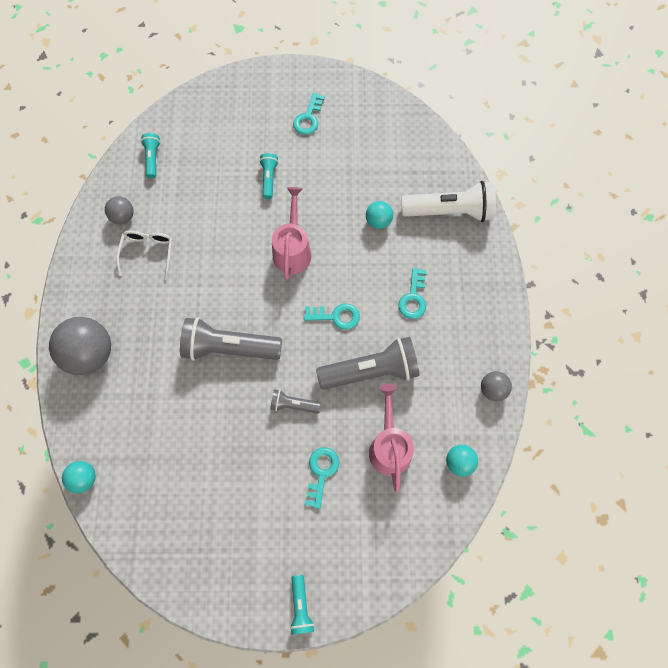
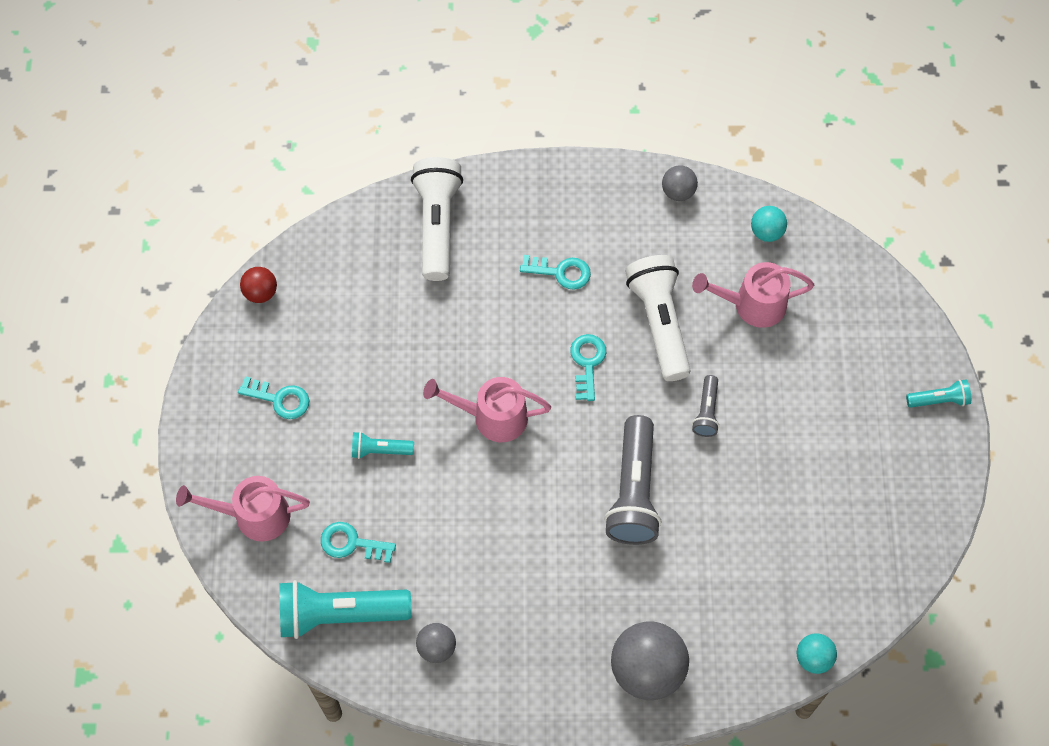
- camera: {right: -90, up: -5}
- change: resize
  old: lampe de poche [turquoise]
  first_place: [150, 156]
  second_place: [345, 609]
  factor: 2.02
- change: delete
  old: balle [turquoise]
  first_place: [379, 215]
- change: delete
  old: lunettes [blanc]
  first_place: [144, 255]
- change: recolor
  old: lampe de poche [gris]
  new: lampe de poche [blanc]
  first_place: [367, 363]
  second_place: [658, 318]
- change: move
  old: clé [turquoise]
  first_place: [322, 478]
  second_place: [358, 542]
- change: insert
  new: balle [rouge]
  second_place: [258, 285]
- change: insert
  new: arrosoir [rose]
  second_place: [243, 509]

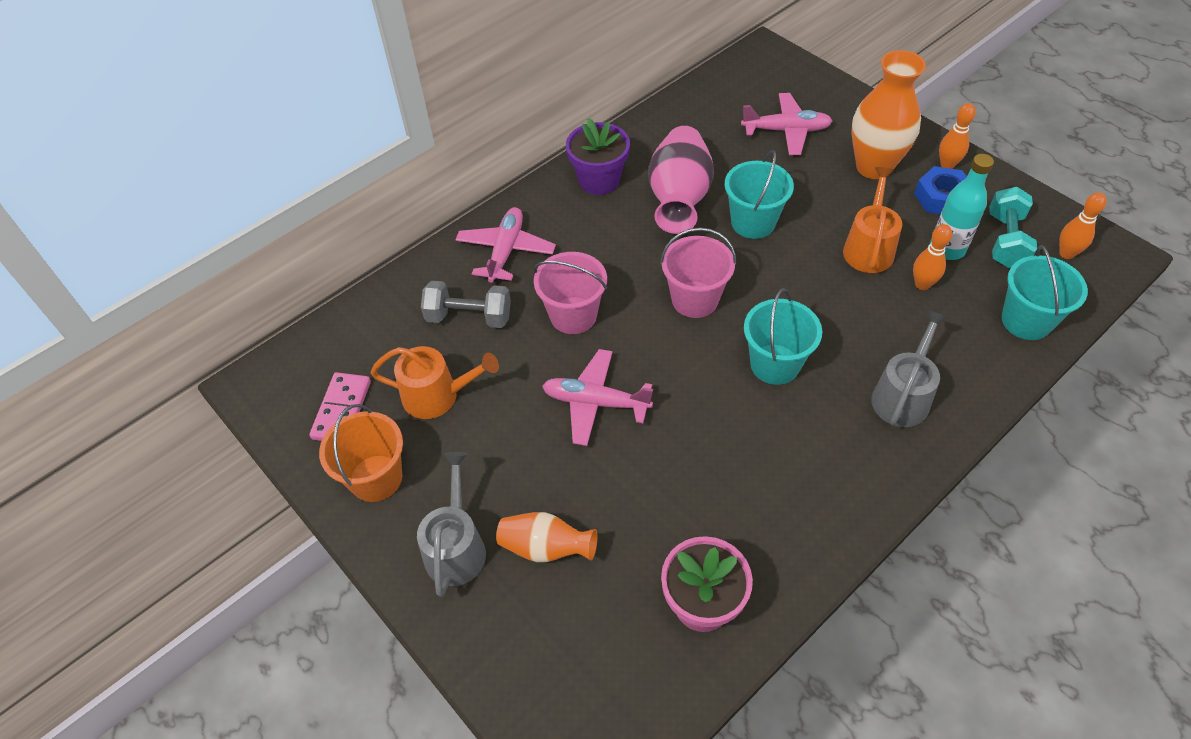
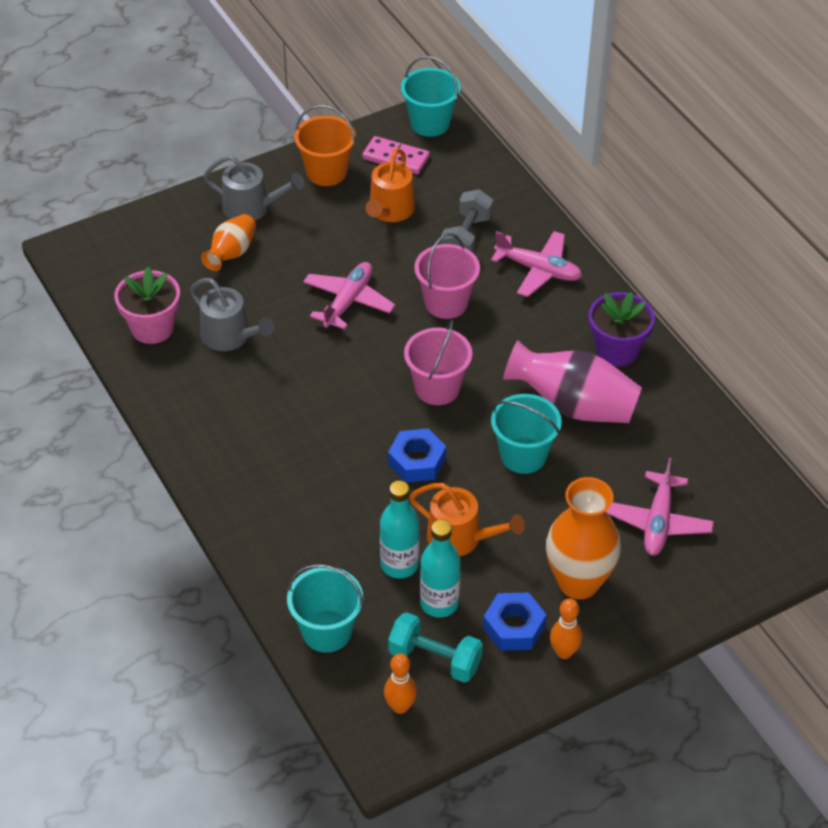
- camera: {right: 100, up: -5}
- change: replace
  old: quille [orange]
  new: bouteille [turquoise]
  first_place: [932, 257]
  second_place: [400, 530]
- change: move
  old: seau [turquoise]
  first_place: [783, 336]
  second_place: [431, 96]
- change: move
  old: arrosoir [gris]
  first_place: [909, 368]
  second_place: [232, 314]
- change: insert
  new: écrou [bleu]
  second_place: [417, 455]

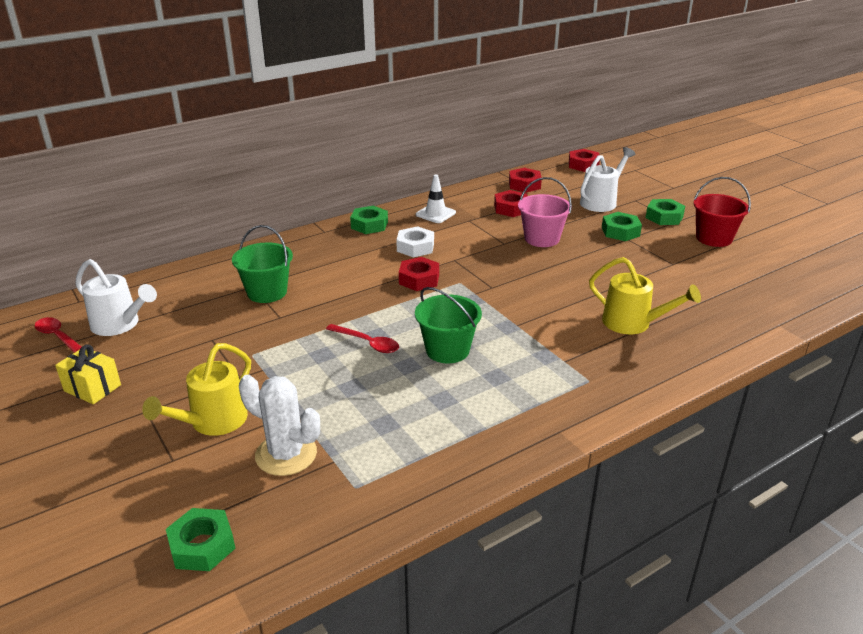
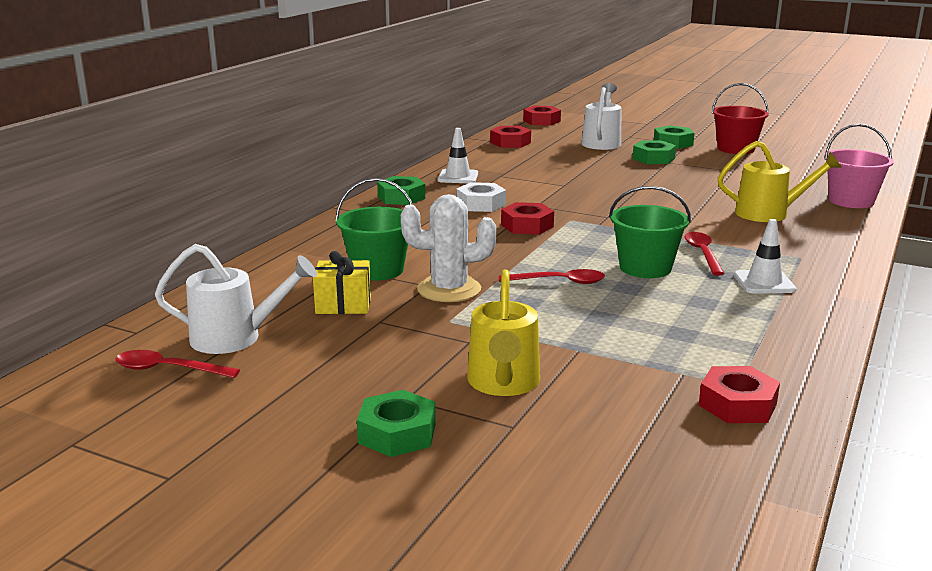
- camera: {right: -30, up: -10}
- change: move
  old: seau [rose]
  first_place: [545, 212]
  second_place: [859, 166]
- change: move
  old: écrou [rouge]
  first_place: [511, 203]
  second_place: [739, 394]
- change: move
  old: cadeau [jaune]
  first_place: [88, 374]
  second_place: [342, 282]
- change: move
  old: cactus [blanc]
  first_place: [279, 425]
  second_place: [449, 248]
- change: move
  old: écrou [vert]
  first_place: [201, 539]
  second_place: [396, 423]
- change: insert
  new: cône de chantier [blanc]
  second_place: [765, 256]
- change: insert
  new: cuillère [rouge]
  second_place: [705, 253]

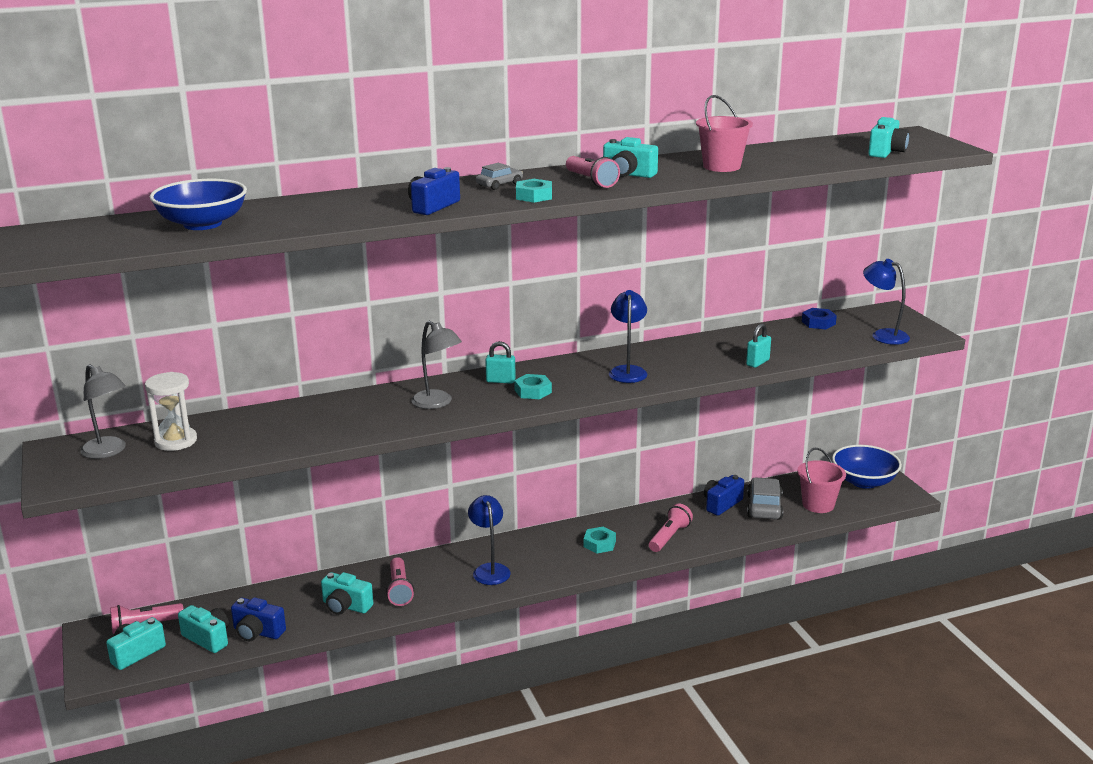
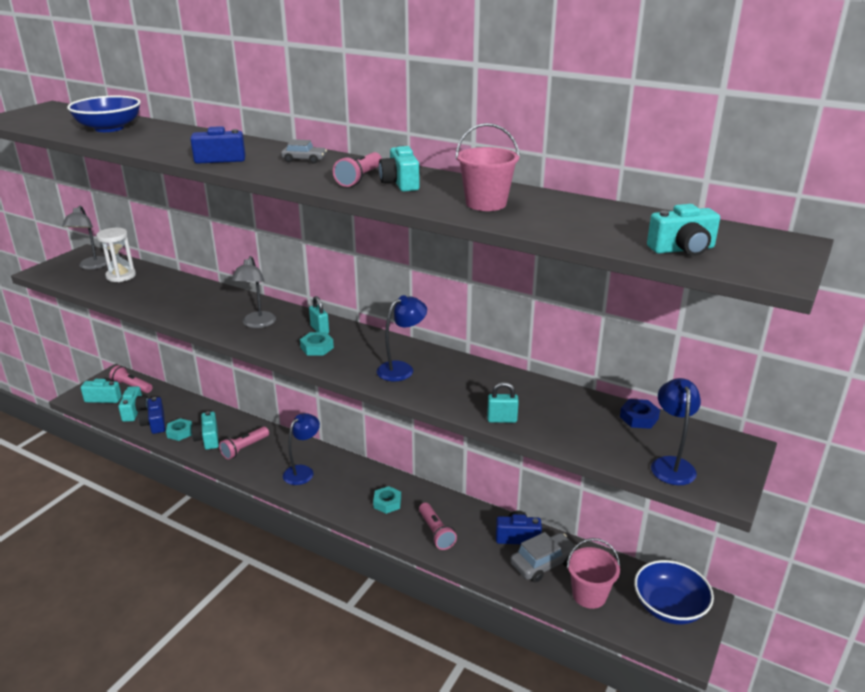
- camera: {right: 50, up: 5}
- change: move
  old: écrou [turquoise]
  first_place: [534, 191]
  second_place: [179, 429]
- change: rotate
  old: lampe de poche [rose]
  first_place: [671, 528]
  second_place: [438, 526]
  degrees: 75

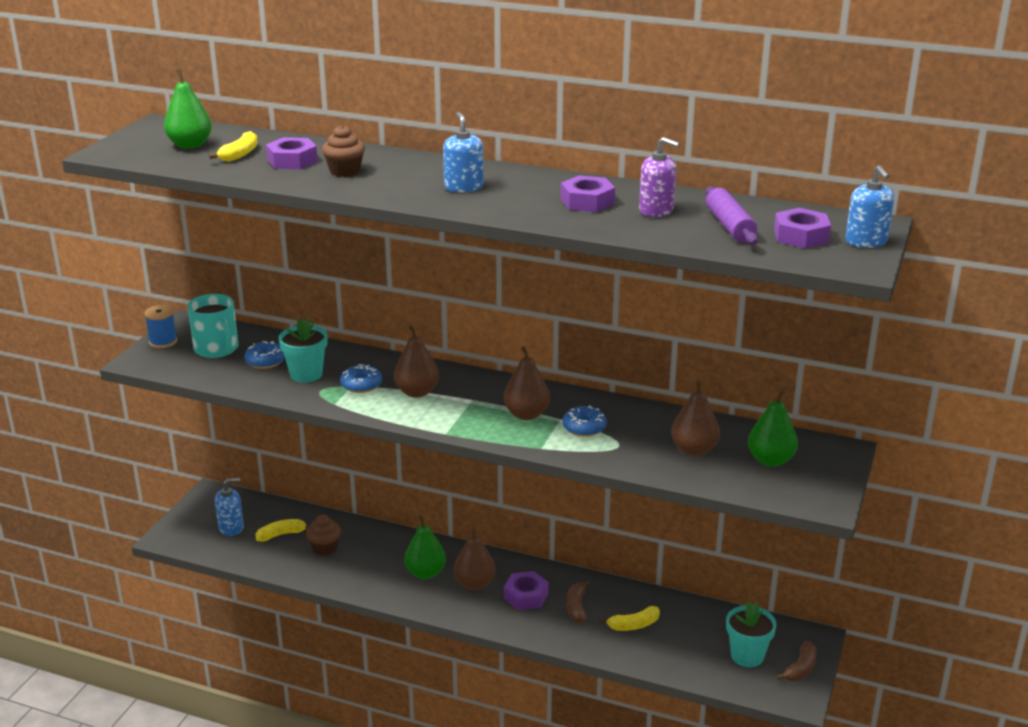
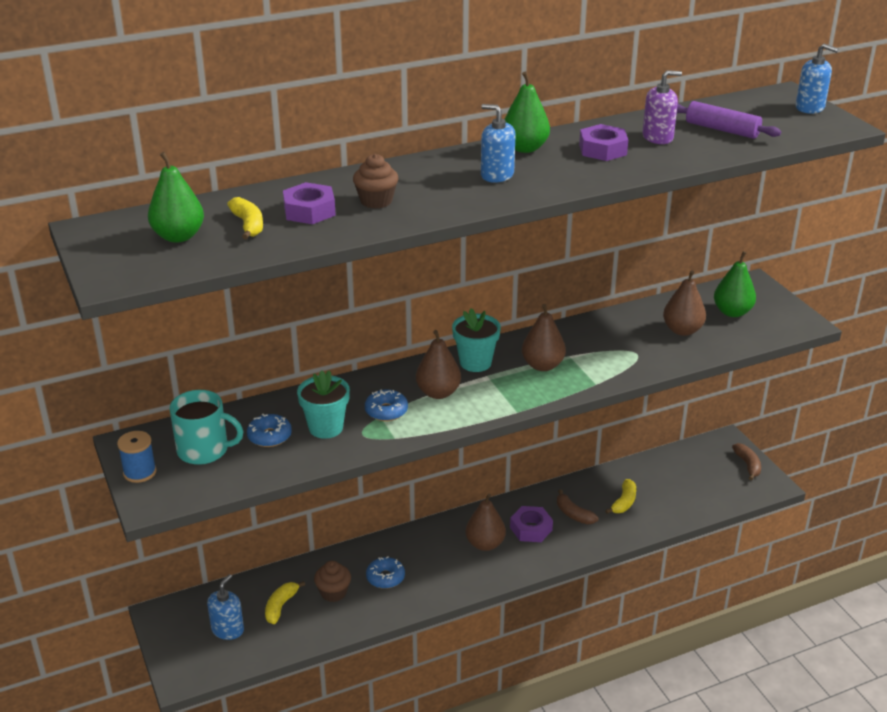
- camera: {right: -45, up: 5}
- change: delete
  old: écrou [violet]
  first_place: [802, 228]
- change: move
  old: beignet [bleu]
  first_place: [584, 421]
  second_place: [385, 572]
- change: move
  old: poire [vert]
  first_place: [425, 547]
  second_place: [527, 112]
- change: move
  old: pot de fleurs [turquoise]
  first_place: [751, 634]
  second_place: [476, 340]

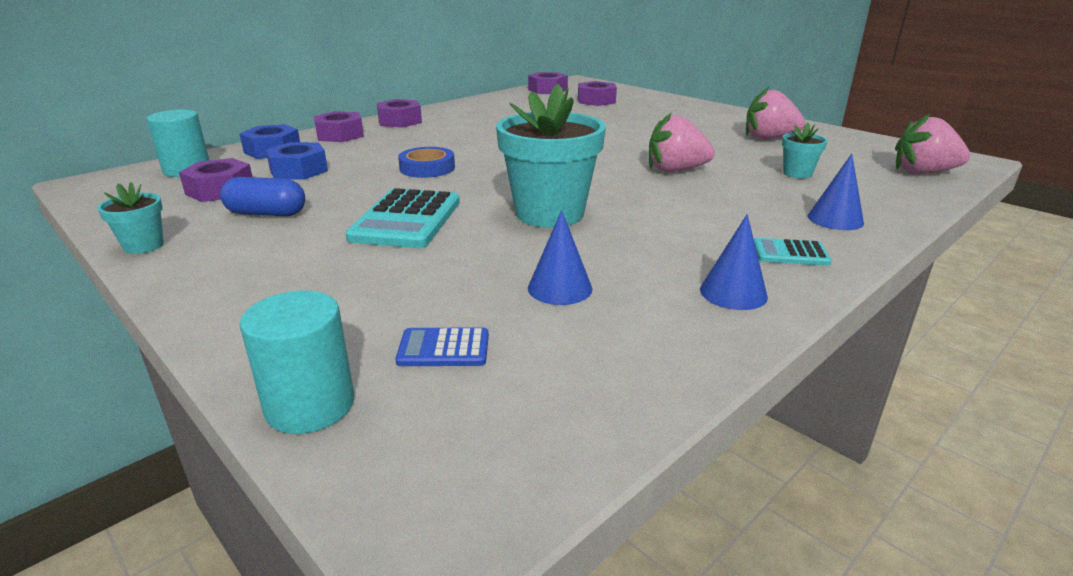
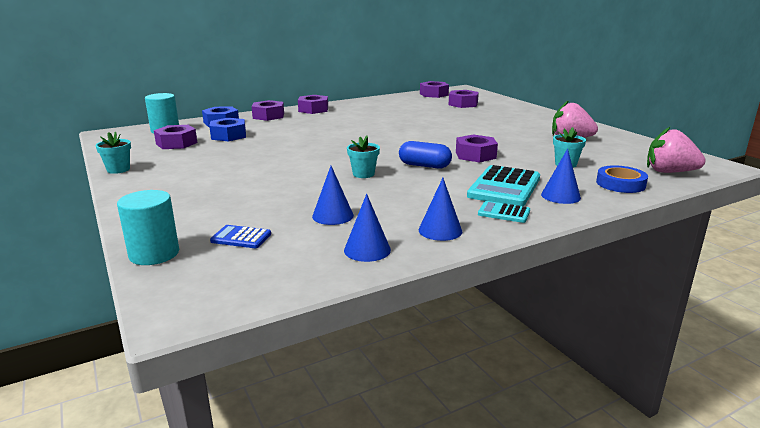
- camera: {right: 15, up: -5}
- change: resize
  old: pot de fleurs [turquoise]
  first_place: [551, 156]
  second_place: [363, 157]
  factor: 0.47
- change: replace
  old: fraise [rose]
  new: écrou [violet]
  first_place: [682, 142]
  second_place: [477, 148]
- change: move
  old: ruban adhésif [bleu]
  first_place: [426, 162]
  second_place: [622, 179]
- change: move
  old: gélule [bleu]
  first_place: [262, 196]
  second_place: [425, 155]
- change: move
  old: calculatrice [turquoise]
  first_place: [402, 218]
  second_place: [503, 185]
- change: insert
  new: cône [bleu]
  second_place: [367, 228]

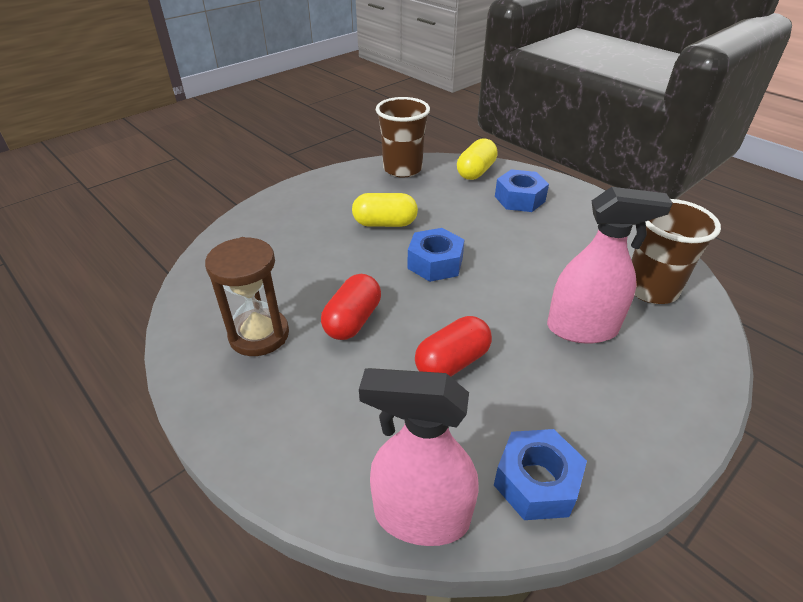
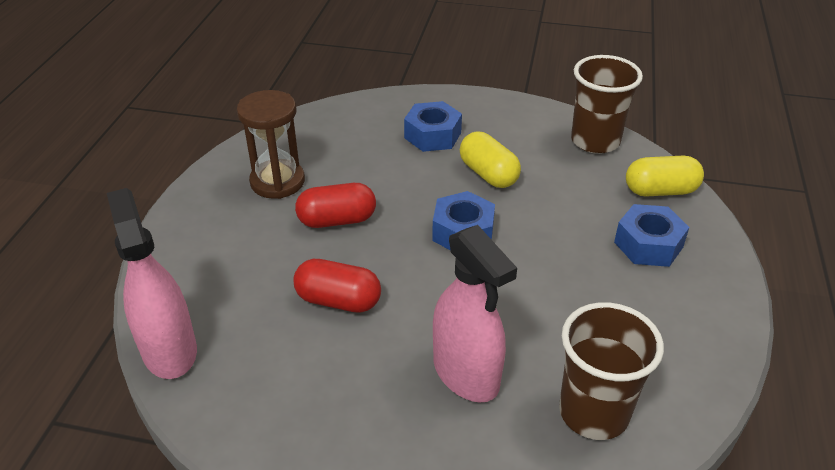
- camera: {right: 55, up: 0}
- change: move
  old: écrou [bleu]
  first_place: [540, 474]
  second_place: [433, 126]

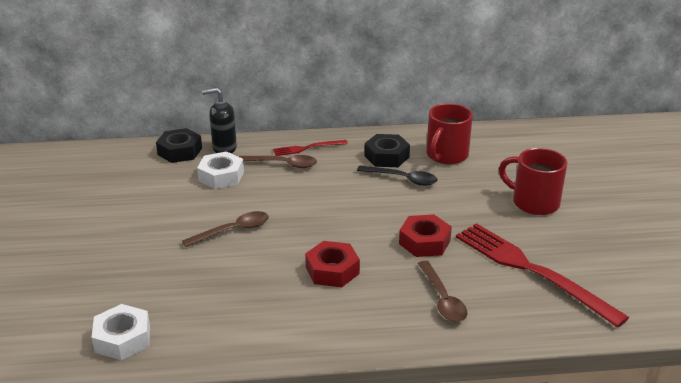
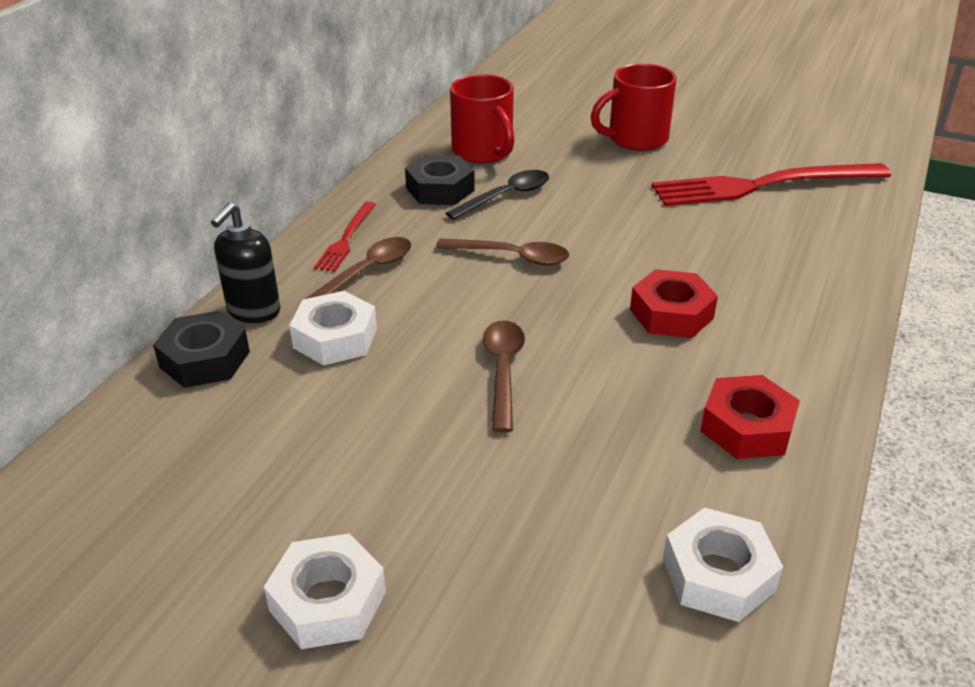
- camera: {right: -60, up: 5}
- change: move
  old: écrou [rouge]
  first_place: [425, 235]
  second_place: [750, 417]
- change: move
  old: cuillère [marron]
  first_place: [442, 291]
  second_place: [502, 252]
- change: insert
  new: écrou [blanc]
  second_place: [325, 591]

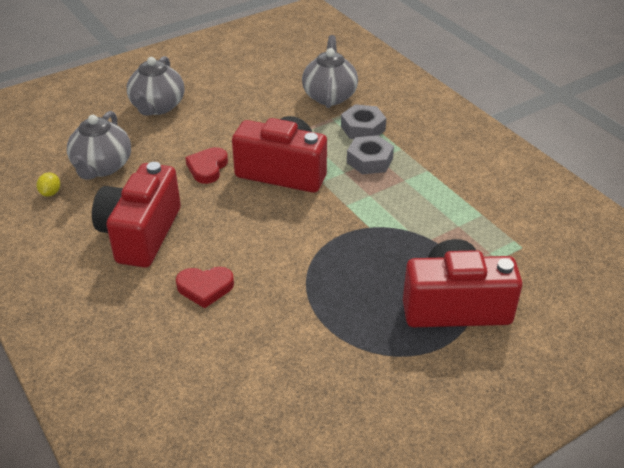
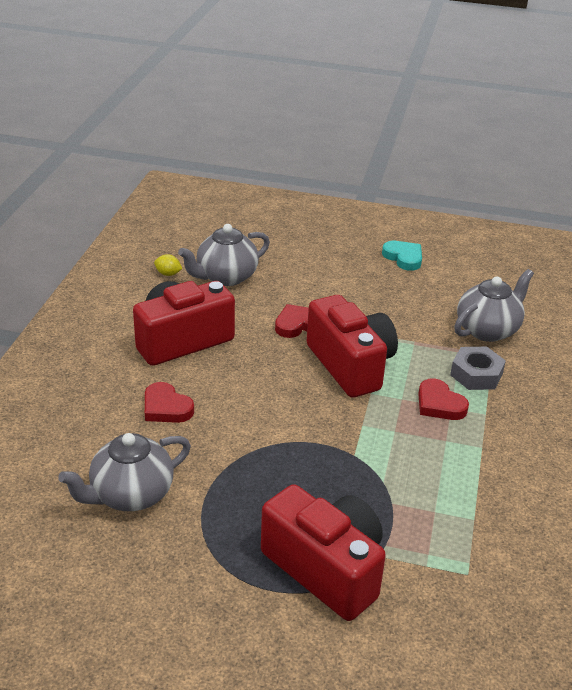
- camera: {right: 45, up: -5}
- change: move
  old: théière [gris]
  first_place: [155, 86]
  second_place: [124, 472]
- change: replace
  old: écrou [gris]
  new: cœur [rouge]
  first_place: [370, 154]
  second_place: [443, 399]
- change: rotate
  old: citron [jaune]
  first_place: [48, 184]
  second_place: [168, 265]
  degrees: 60
- change: insert
  new: cœur [turquoise]
  second_place: [402, 256]

